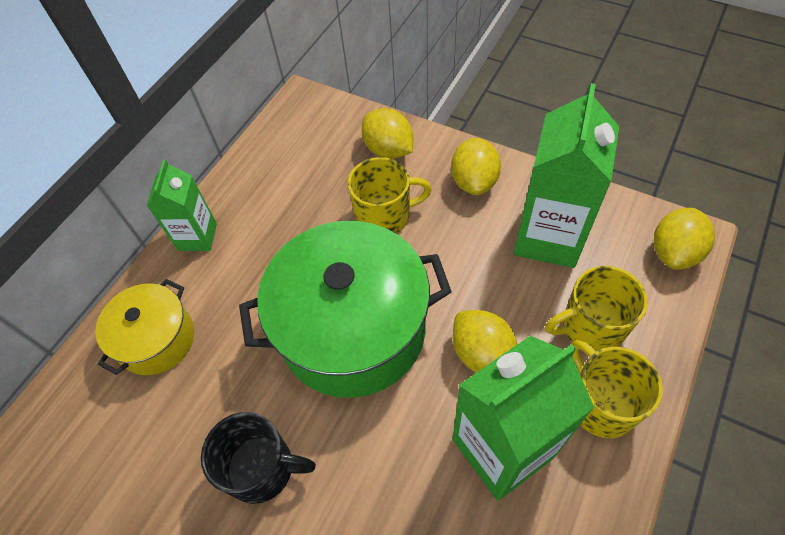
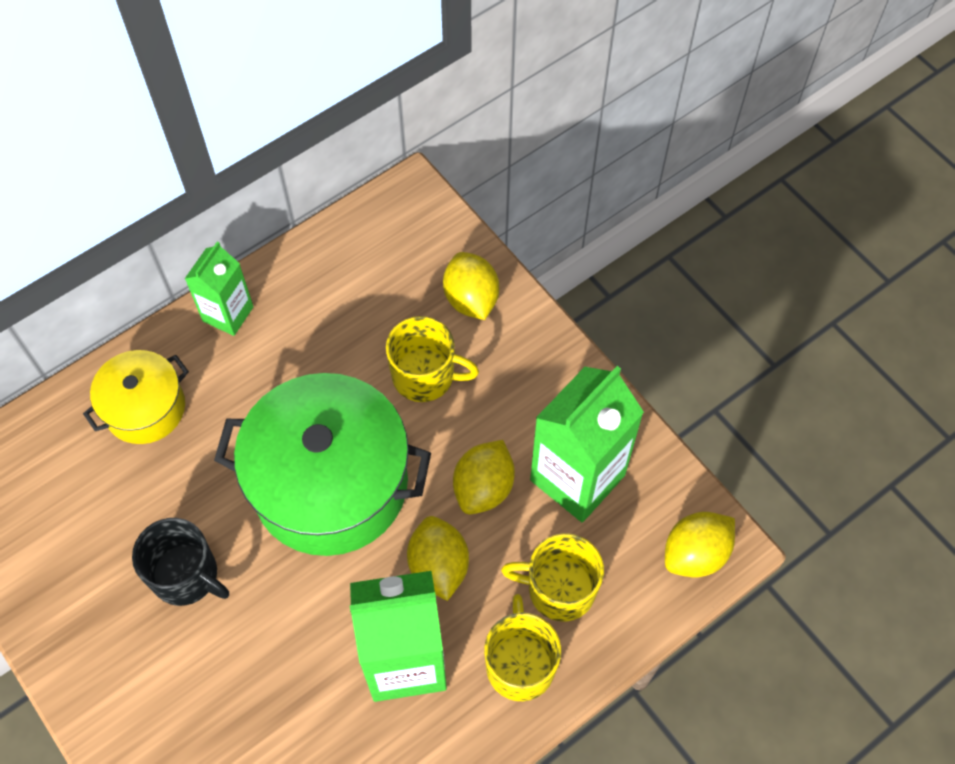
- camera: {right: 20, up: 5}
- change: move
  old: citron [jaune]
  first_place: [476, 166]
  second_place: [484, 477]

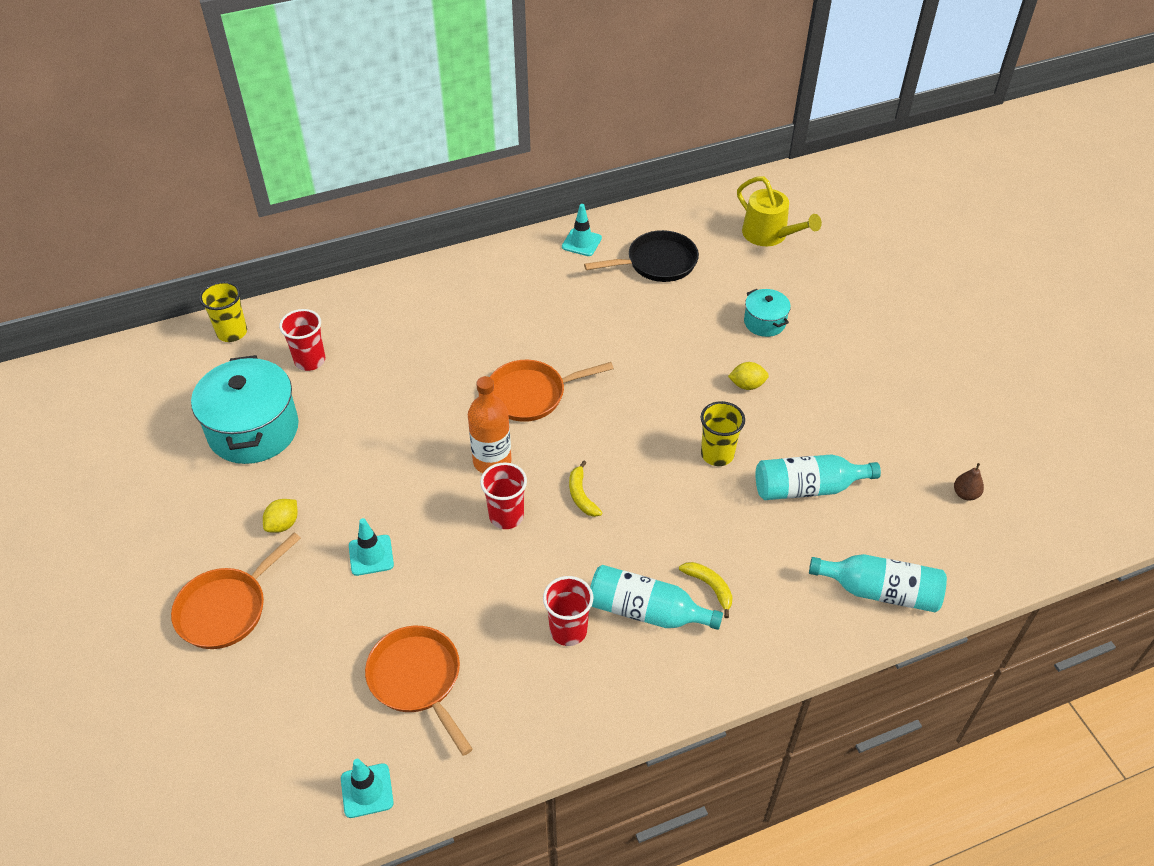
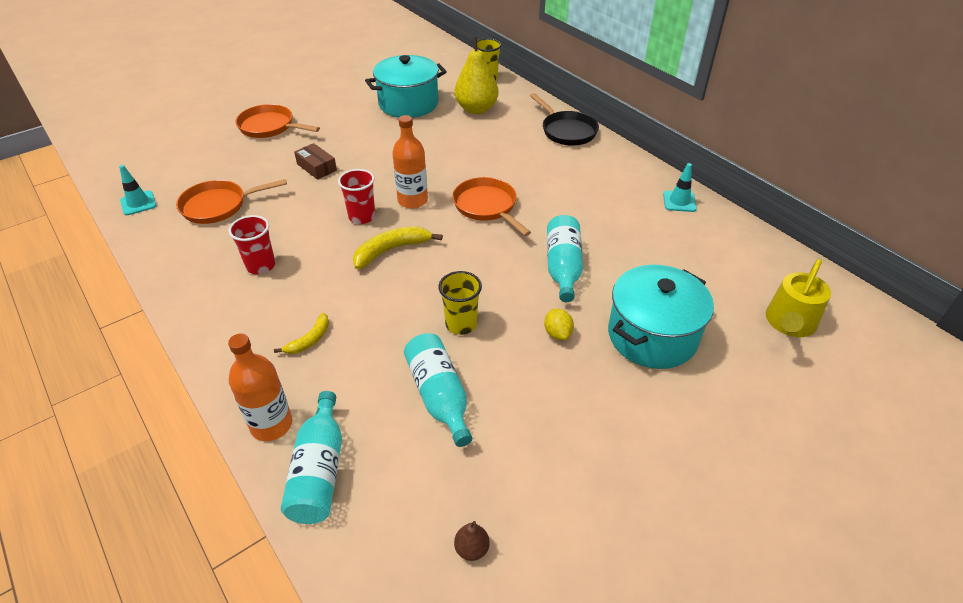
- camera: {right: 75, up: -5}
- change: move
  old: poêle [noir]
  first_place: [641, 256]
  second_place: [564, 119]
- change: resize
  old: marmite [turquoise]
  first_place: [767, 313]
  second_place: [661, 317]
  factor: 1.98
- change: replace
  old: gobelet [rouge]
  new: poire [jaune]
  first_place: [302, 340]
  second_place: [476, 75]
- change: resize
  old: banane [jaune]
  first_place: [586, 488]
  second_place: [398, 247]
  factor: 1.64
- change: delete
  old: citron [jaune]
  first_place: [280, 516]
- change: replace
  old: cône de chantier [turquoise]
  new: boîte [marron]
  first_place: [371, 547]
  second_place: [315, 161]
- change: move
  old: bouteille [turquoise]
  first_place: [656, 597]
  second_place: [565, 258]
- change: rotate
  old: poêle [orange]
  first_place: [419, 691]
  second_place: [231, 201]
  degrees: -150
- change: insert
  new: bouteille [orange]
  second_place: [260, 387]

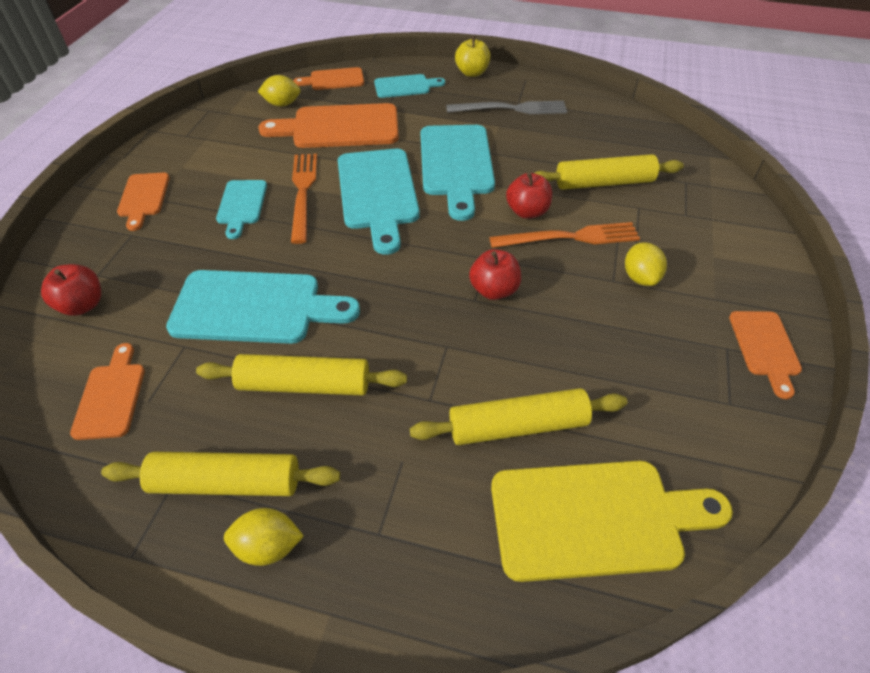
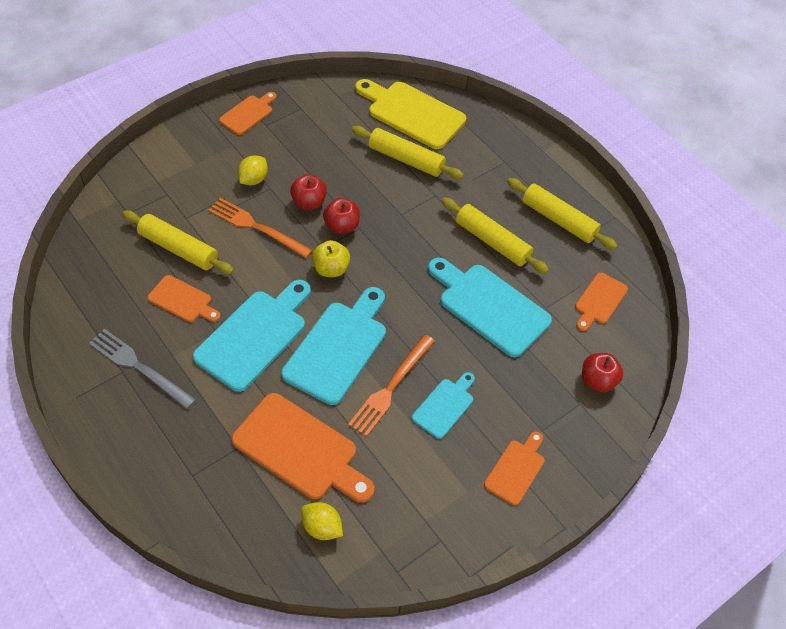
- camera: {right: -145, up: 5}
- change: move
  old: pomme [jaune]
  first_place: [473, 56]
  second_place: [331, 258]
- change: move
  old: planche à découper [orange]
  first_place: [328, 78]
  second_place: [184, 298]
- change: delete
  old: planche à découper [turquoise]
  first_place: [409, 86]
- change: move
  old: pomme [rouge]
  first_place: [529, 195]
  second_place: [308, 192]
- change: delete
  old: citron [jaune]
  first_place: [264, 537]

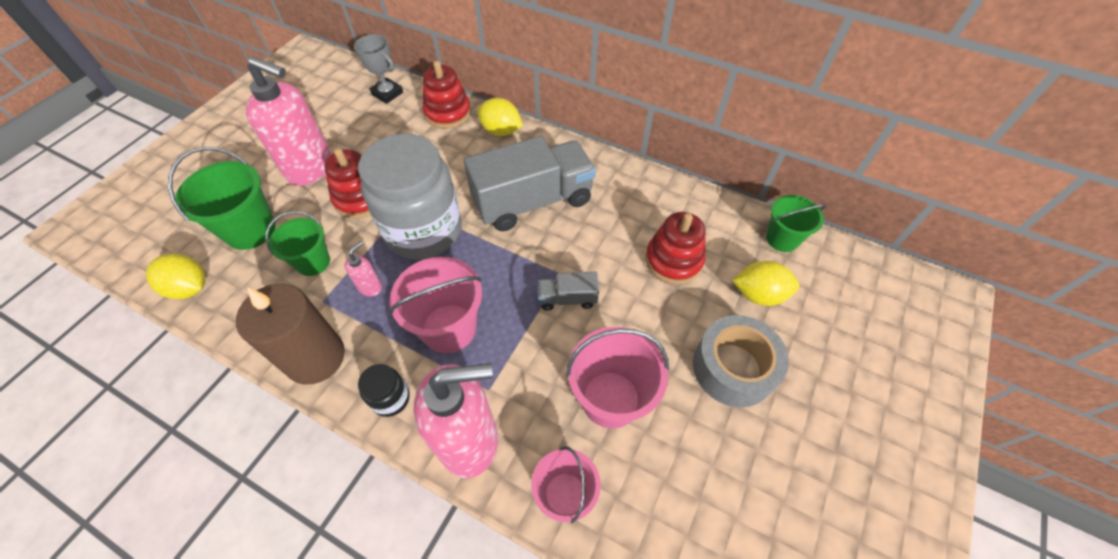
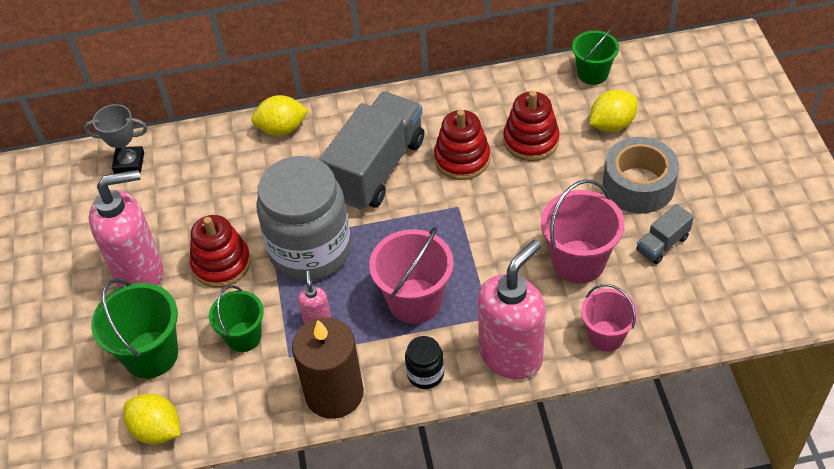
- camera: {right: -35, up: -5}
- change: move
  old: jouet à empiler [rouge]
  first_place: [446, 95]
  second_place: [462, 145]
- change: rotate
  old: citron [jaune]
  first_place: [175, 276]
  second_place: [151, 419]
  degrees: 45
- change: move
  old: camion [gris]
  first_place: [568, 291]
  second_place: [665, 234]

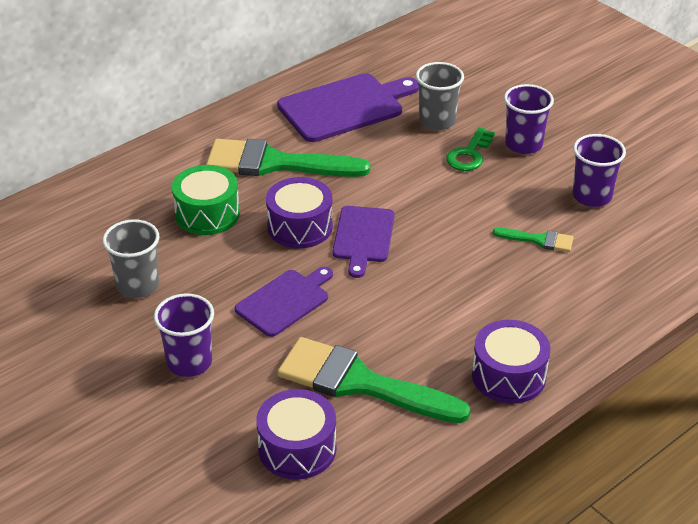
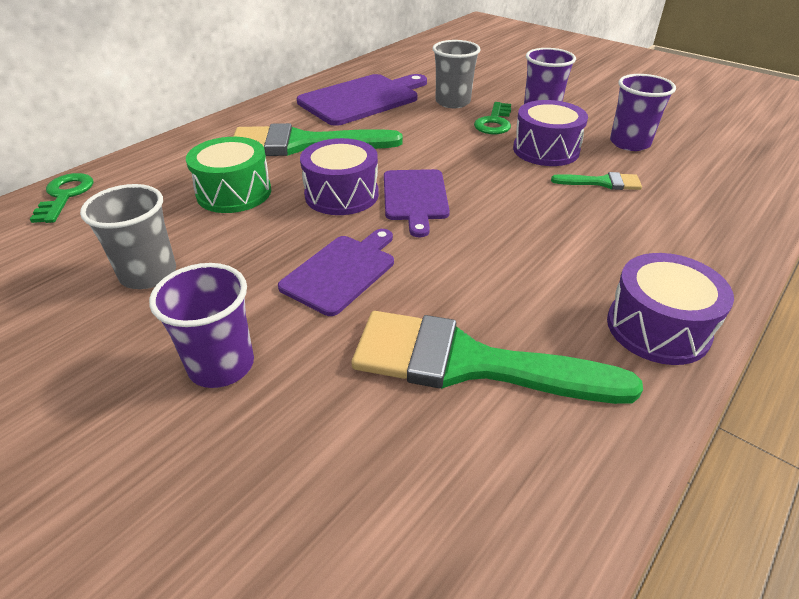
- camera: {right: -10, up: 0}
- change: move
  old: tambour [violet]
  first_place: [296, 434]
  second_place: [550, 133]
- change: insert
  new: clé [vert]
  second_place: [62, 198]

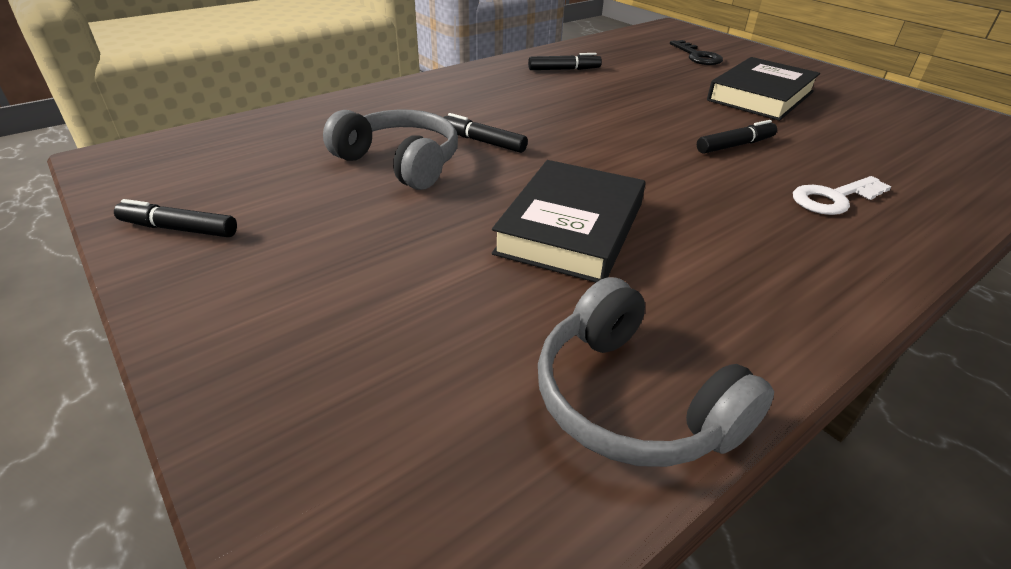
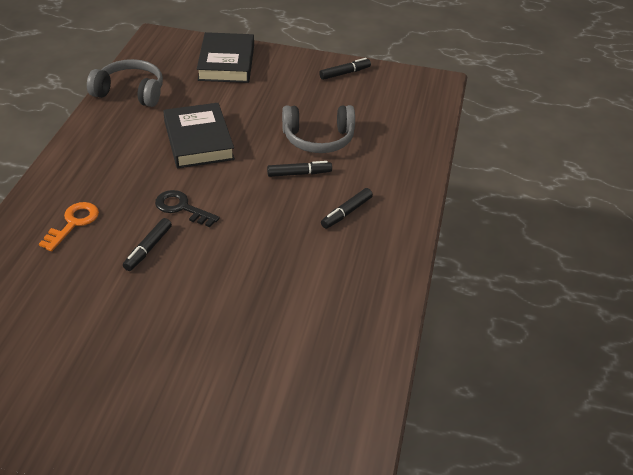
- camera: {right: 140, up: 5}
- change: move
  old: clé [noir]
  first_place: [696, 52]
  second_place: [187, 208]
- change: move
  old: feutre [noir]
  first_place: [565, 61]
  second_place: [347, 208]
- change: move
  old: livre [noir]
  first_place: [763, 89]
  second_place: [225, 57]
- change: recolor
  old: clé [blanc]
  new: clé [orange]
  first_place: [842, 195]
  second_place: [69, 226]

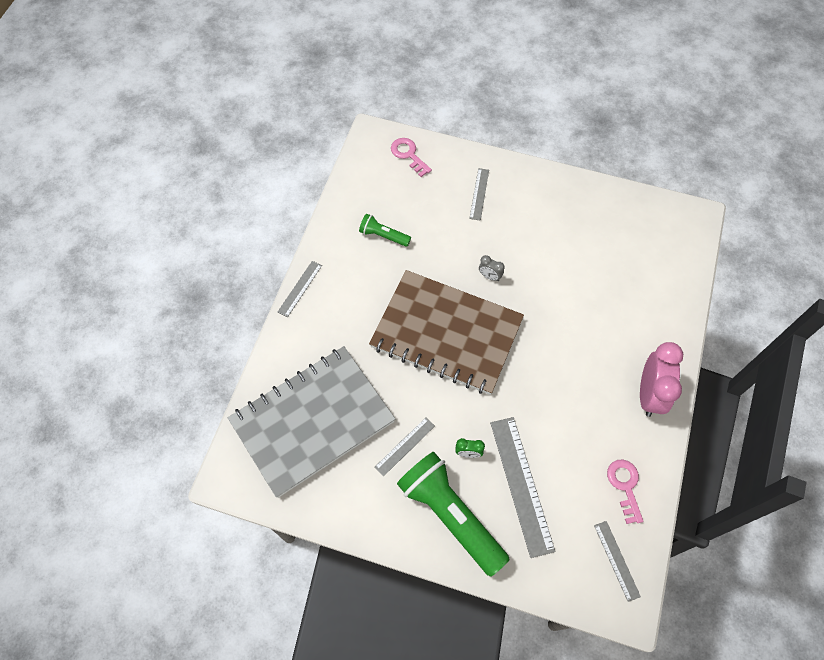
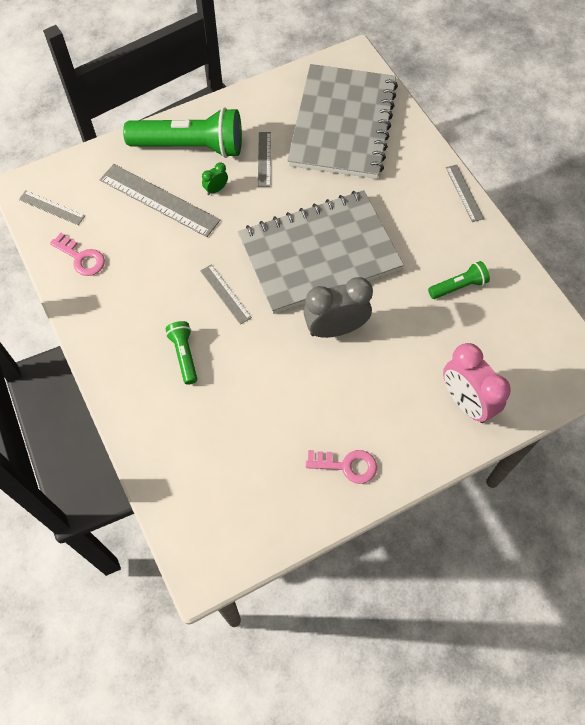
- camera: {right: 135, up: 0}
- change: move
  old: clé [rose]
  first_place: [411, 157]
  second_place: [341, 467]
- change: move
  old: règle [gris]
  first_place: [479, 194]
  second_place: [226, 294]
- change: resize
  old: réveil [gris]
  first_place: [491, 268]
  second_place: [338, 307]
  factor: 2.22
- change: recolor
  old: carnet [marron]
  new: carnet [gris]
  first_place: [446, 332]
  second_place: [321, 252]
- change: move
  old: réveil [rose]
  first_place: [661, 379]
  second_place: [477, 383]
- change: insert
  new: lampe de poche [vert]
  second_place: [181, 353]

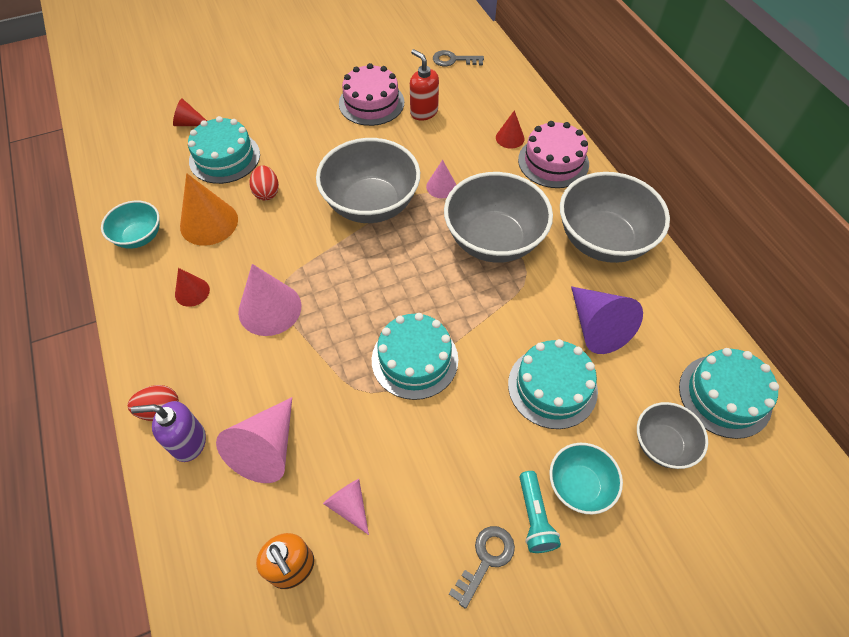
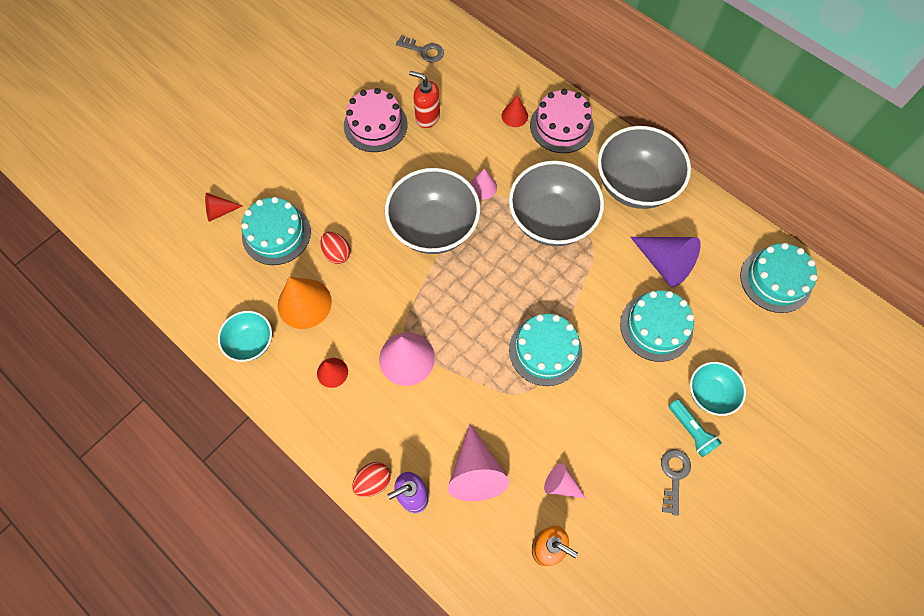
- camera: {right: -25, up: 10}
- change: rotate
  old: clé [gris]
  first_place: [458, 58]
  second_place: [420, 48]
  degrees: -135
- change: delete
  old: bol [gris]
  first_place: [672, 435]

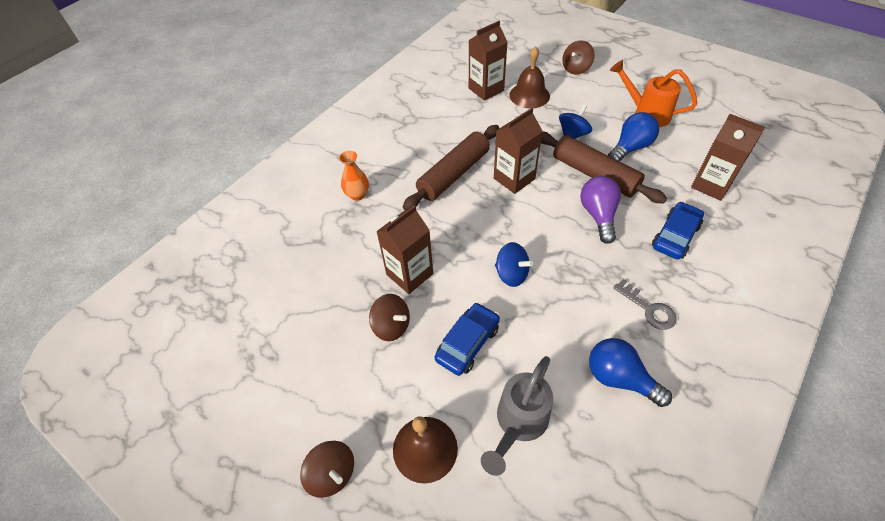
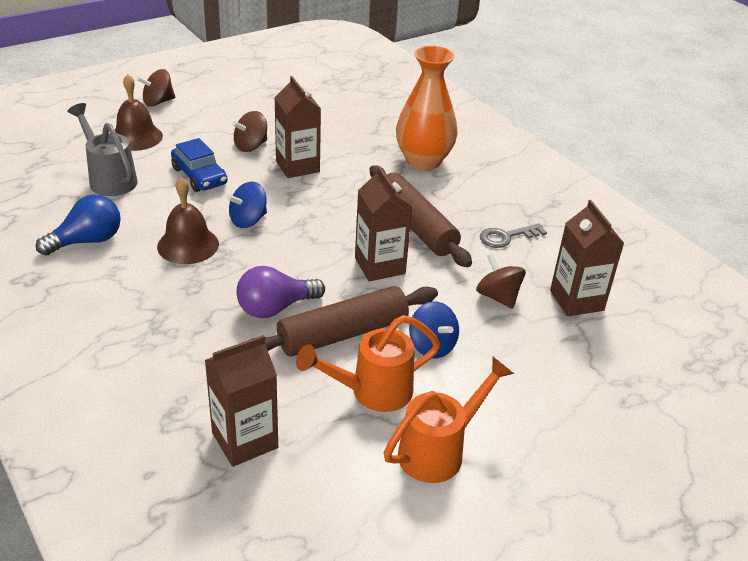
- camera: {right: 105, up: -15}
- change: move
  old: toupie [marron]
  first_place: [578, 57]
  second_place: [501, 281]
- change: move
  old: cloche [marron]
  first_place: [530, 77]
  second_place: [188, 220]
- change: replace
  old: ampoule [bleu]
  new: arrosoir [orange]
  first_place: [633, 136]
  second_place: [368, 363]
- change: resize
  old: vase [orange]
  first_place: [354, 176]
  second_place: [427, 108]
  factor: 1.99
- change: rotate
  old: ampoule [violet]
  first_place: [600, 210]
  second_place: [281, 292]
  degrees: 135
- change: delete
  old: voiture [bleu]
  first_place: [678, 230]
- change: move
  old: clé [gris]
  first_place: [645, 304]
  second_place: [513, 235]

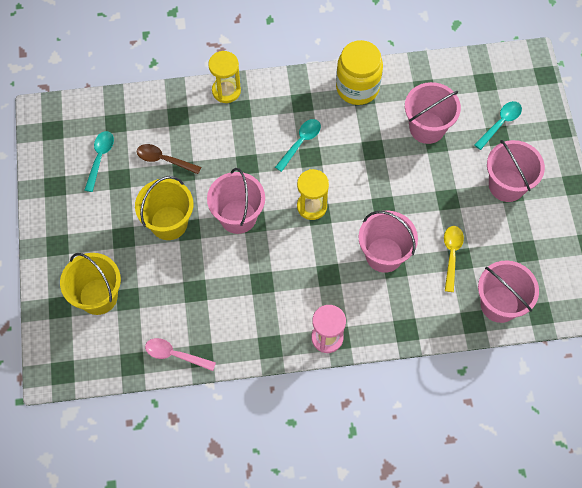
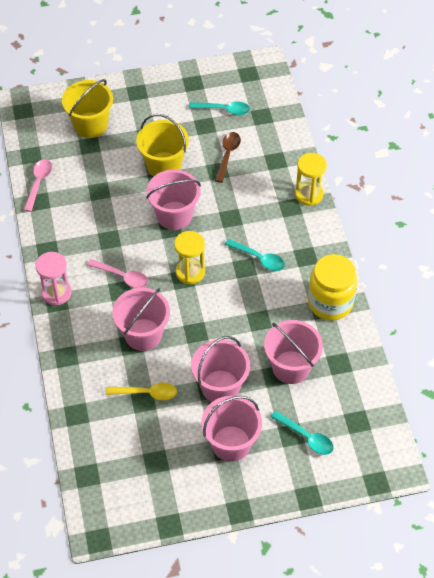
- camera: {right: 85, up: -10}
- change: move
  old: seau [rose]
  first_place: [508, 291]
  second_place: [220, 369]
- change: insert
  new: cuillère [rose]
  second_place: [117, 273]

